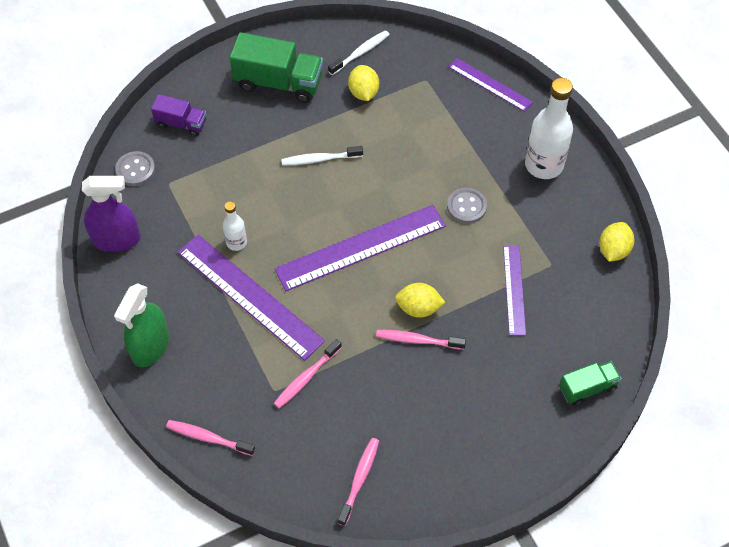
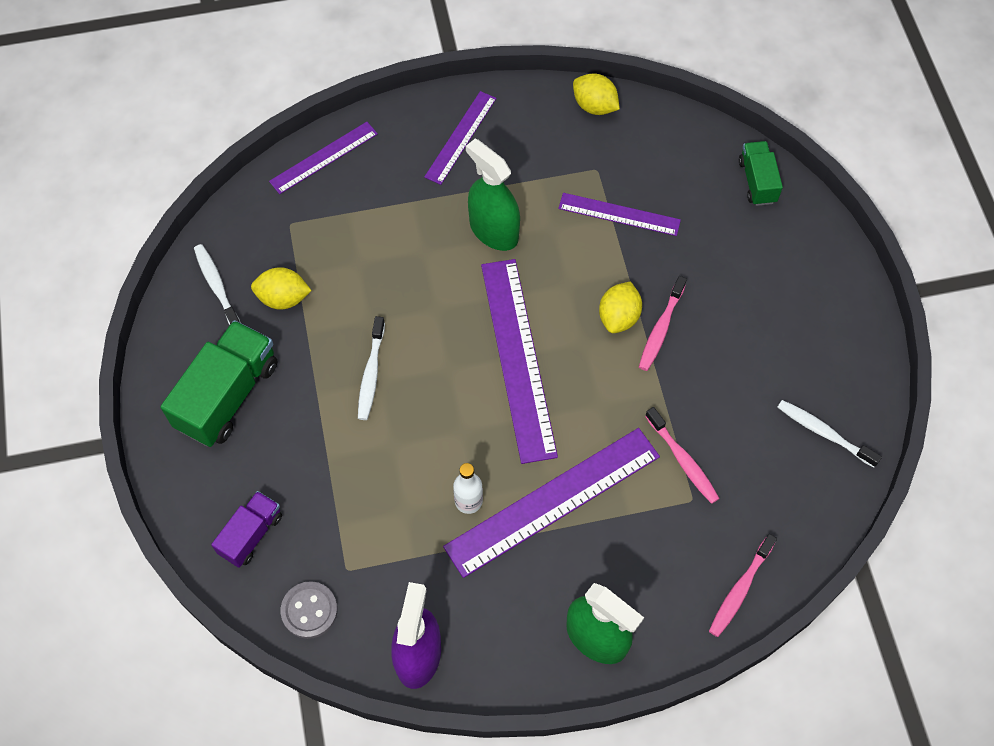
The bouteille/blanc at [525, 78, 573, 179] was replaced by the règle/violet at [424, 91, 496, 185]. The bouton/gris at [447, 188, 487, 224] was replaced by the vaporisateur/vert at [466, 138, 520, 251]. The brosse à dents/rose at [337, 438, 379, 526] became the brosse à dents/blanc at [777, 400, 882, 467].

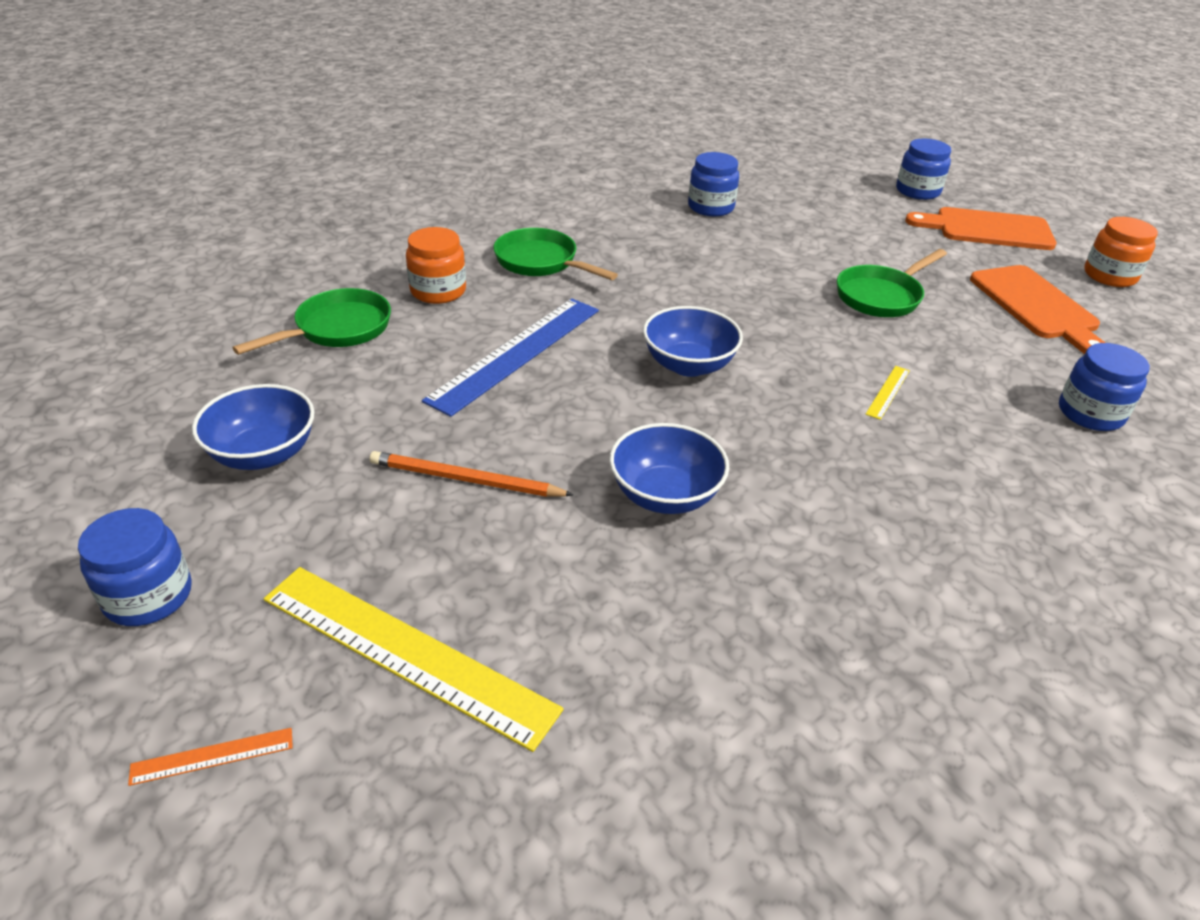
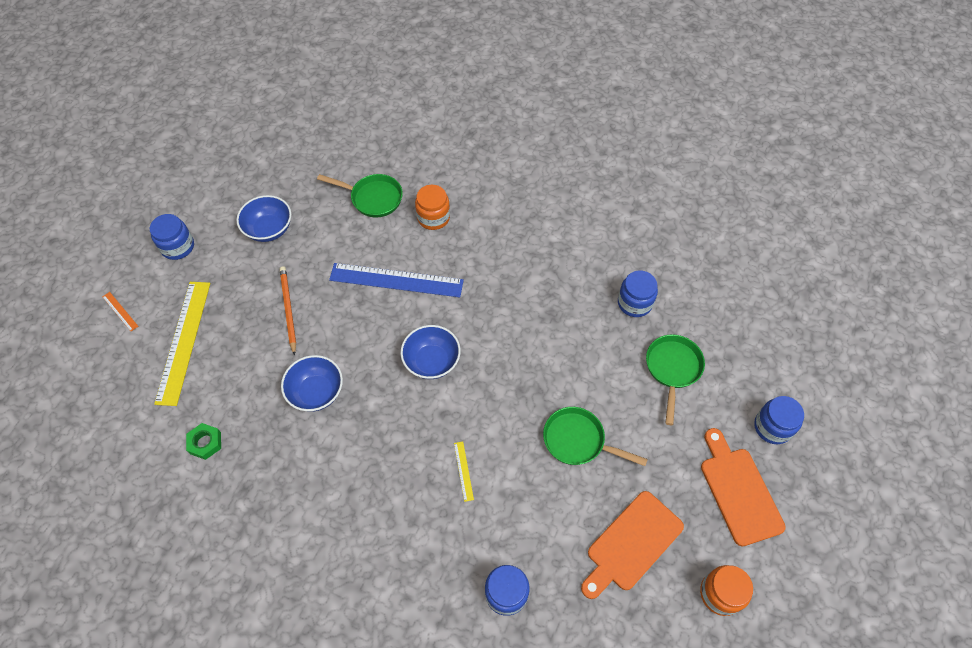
The poêle/vert moved from [494, 228, 618, 280] to [646, 334, 705, 425]. The règle/jaune at [865, 366, 910, 420] turned 75 degrees clockwise. The écrou/vert at [186, 423, 221, 460] appeared.

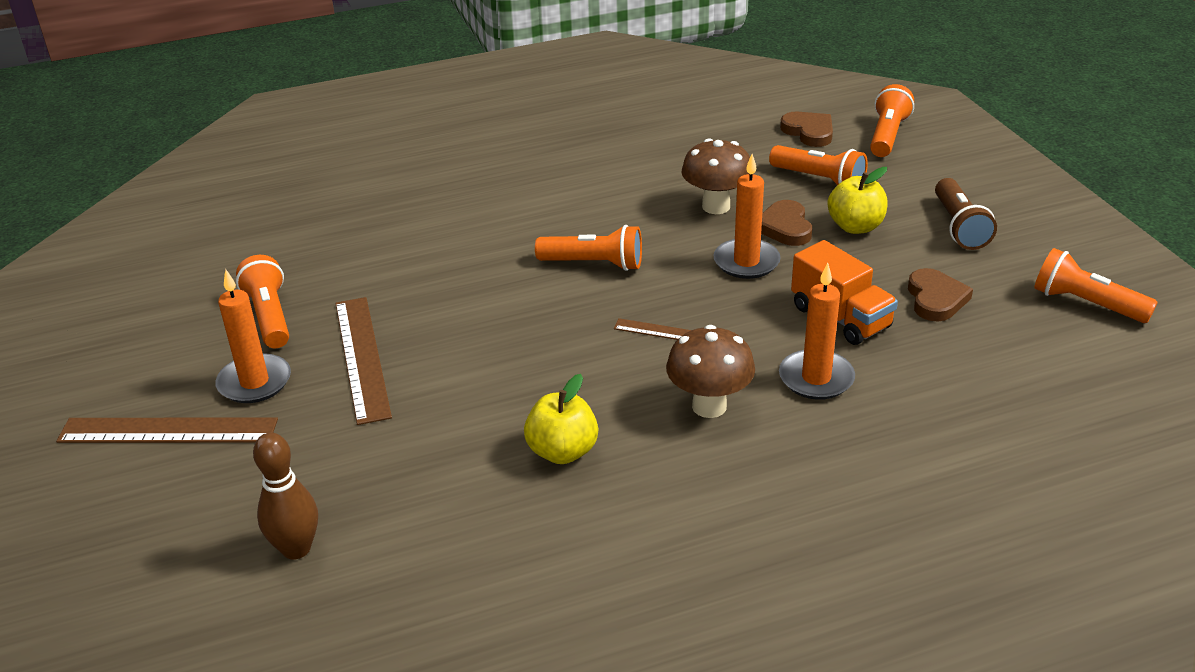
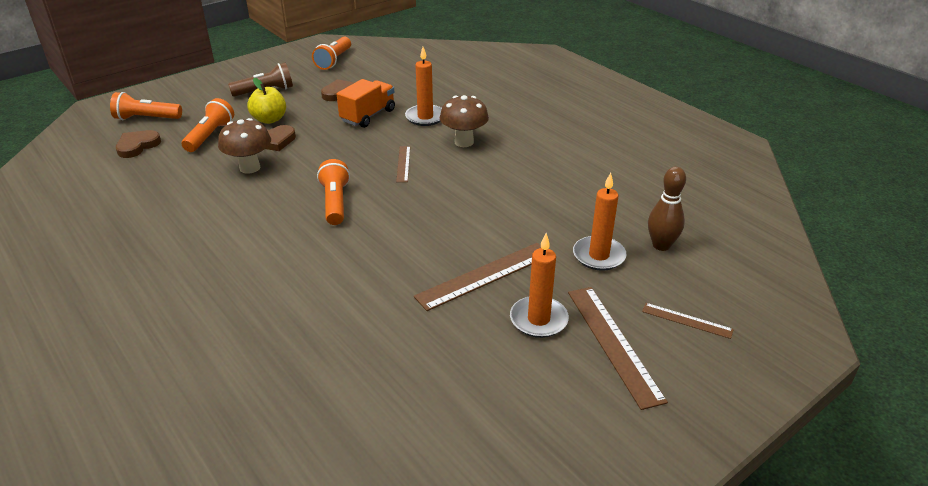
The bougie/orange moved from [713, 154, 781, 279] to [573, 173, 627, 271]. The lampe de poche/orange at [236, 255, 289, 348] disappeared. The pomme/jaune at [524, 374, 598, 464] disappeared. The règle/marron at [642, 303, 734, 339] appeared.

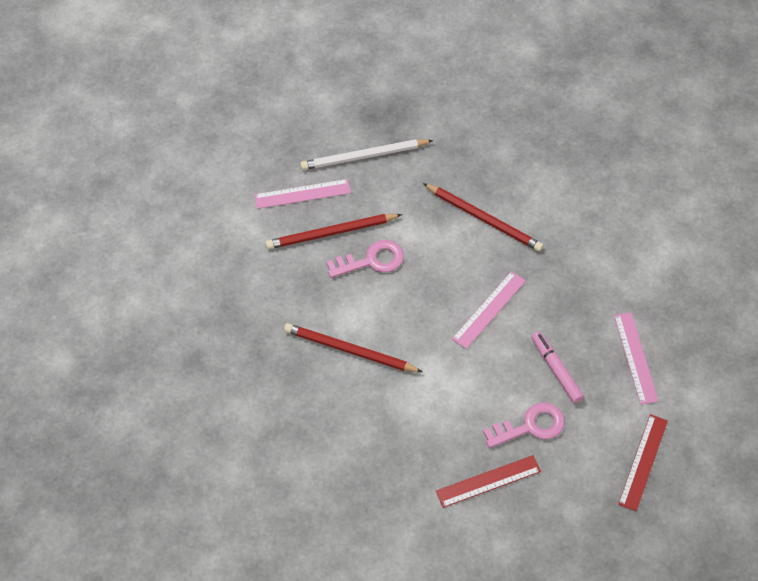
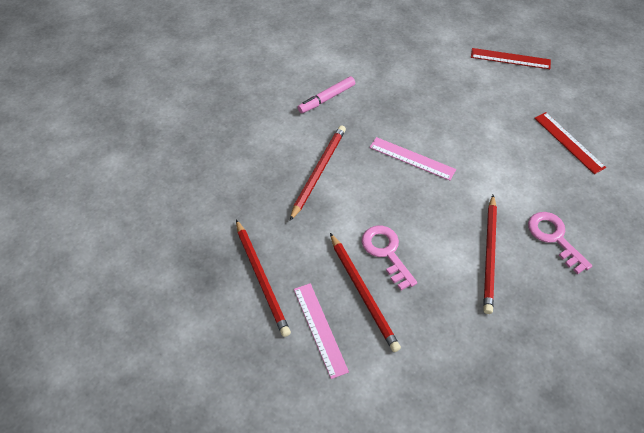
The crayon/blanc at [300, 139, 433, 170] became the crayon/rouge at [236, 219, 291, 337]. The règle/rose at [614, 313, 658, 404] disappeared. The feutre/rose moved from [532, 331, 584, 403] to [298, 76, 355, 113]. The clé/rose moved from [483, 402, 565, 448] to [528, 212, 592, 274].

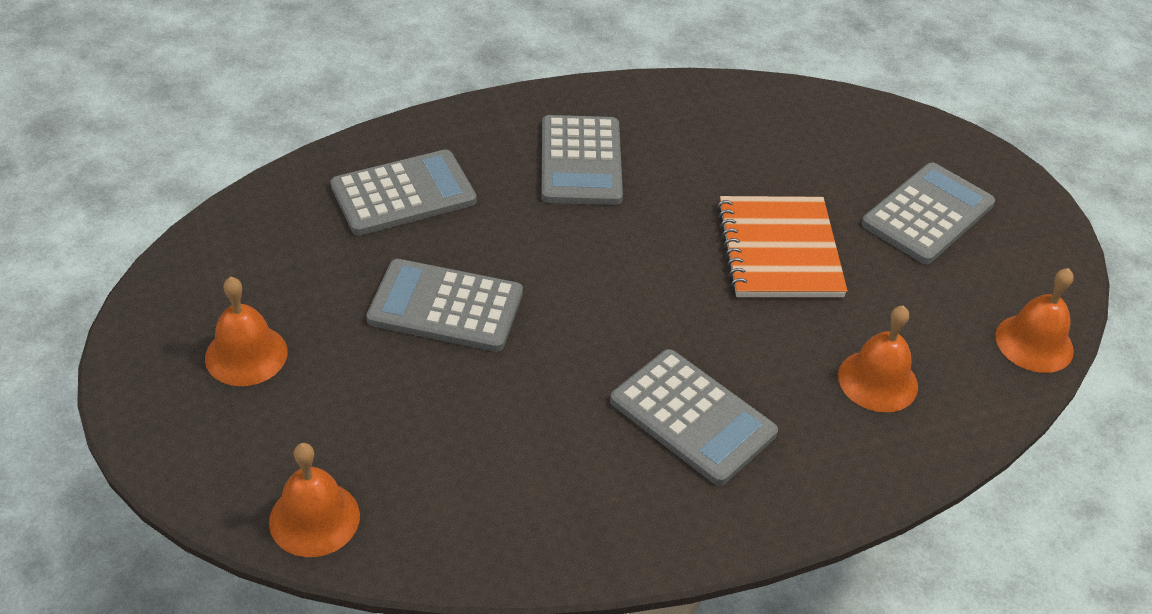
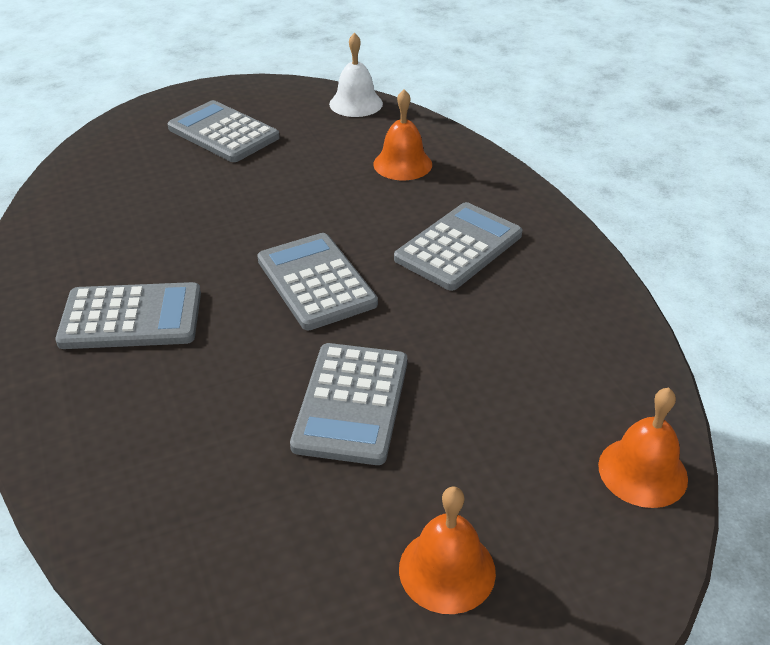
The calculatrice/gris moved from [331, 149, 477, 235] to [257, 233, 378, 330]. The carnet/orange at [717, 196, 848, 297] disappeared. The cloche/orange at [995, 268, 1074, 373] became the cloche/blanc at [329, 33, 383, 117].

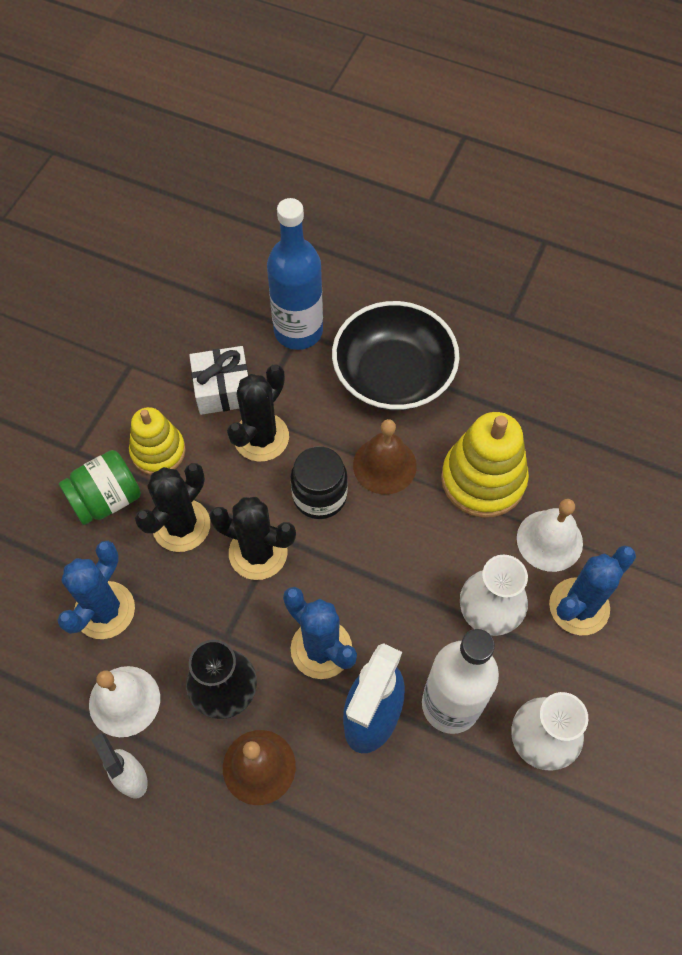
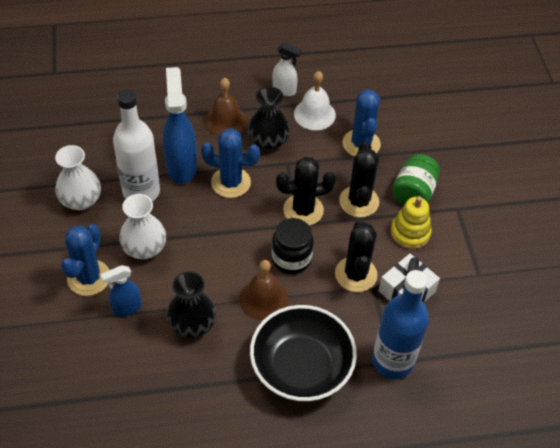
The jouet à empiler/jaune at [441, 412, 529, 518] was replaced by the vase/noir at [166, 271, 216, 338]. The cloche/blanc at [517, 499, 583, 572] was replaced by the vaporisateur/bleu at [101, 265, 142, 317].

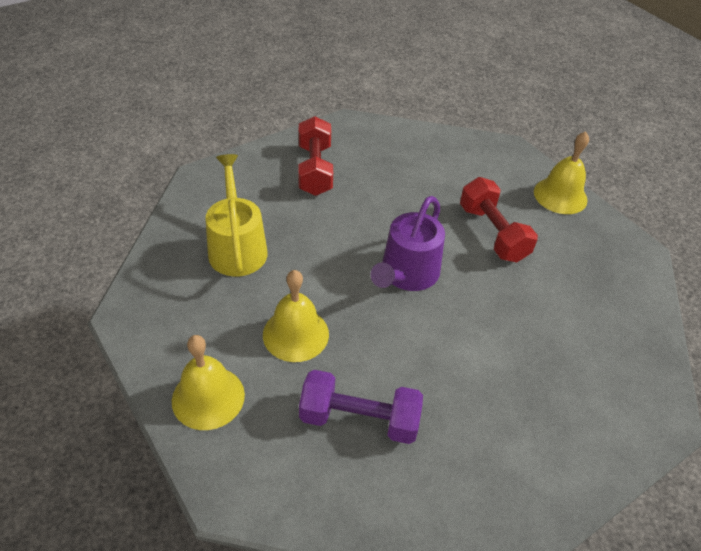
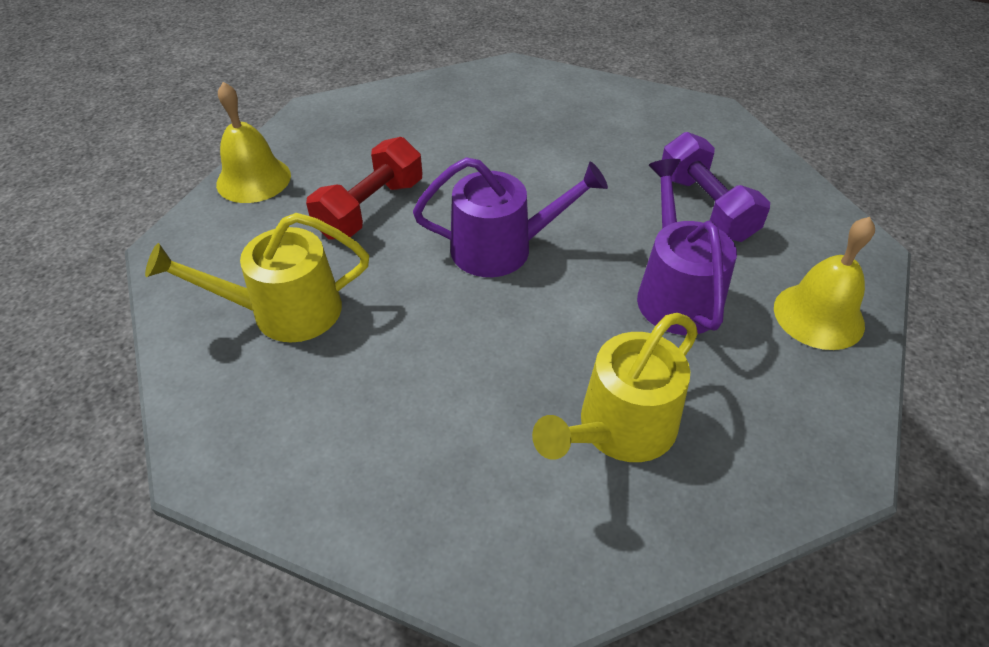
The haltère/rouge at [298, 116, 333, 196] disappeared. The cloche/jaune at [263, 270, 329, 362] was replaced by the arrosoir/violet at [637, 159, 737, 335]. The arrosoir/jaune at [145, 213, 369, 342] appeared.

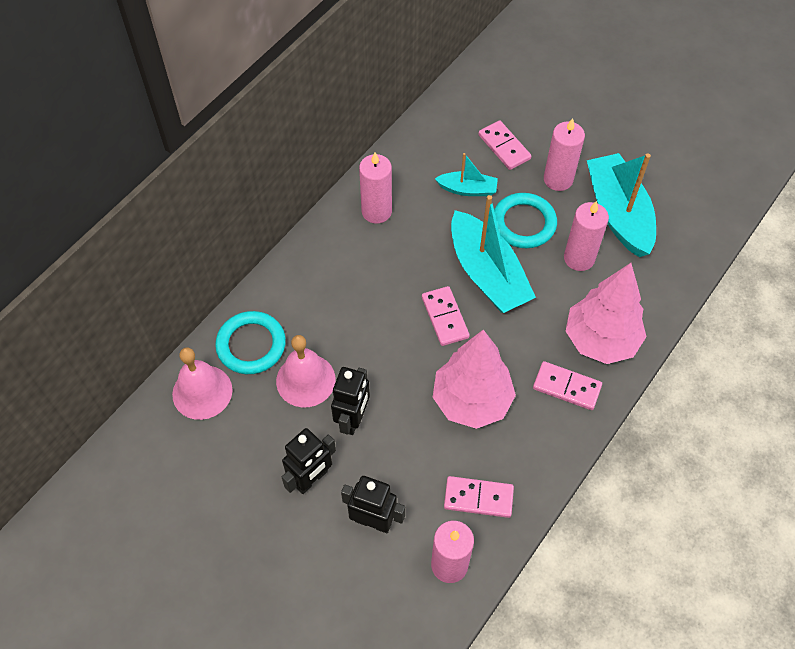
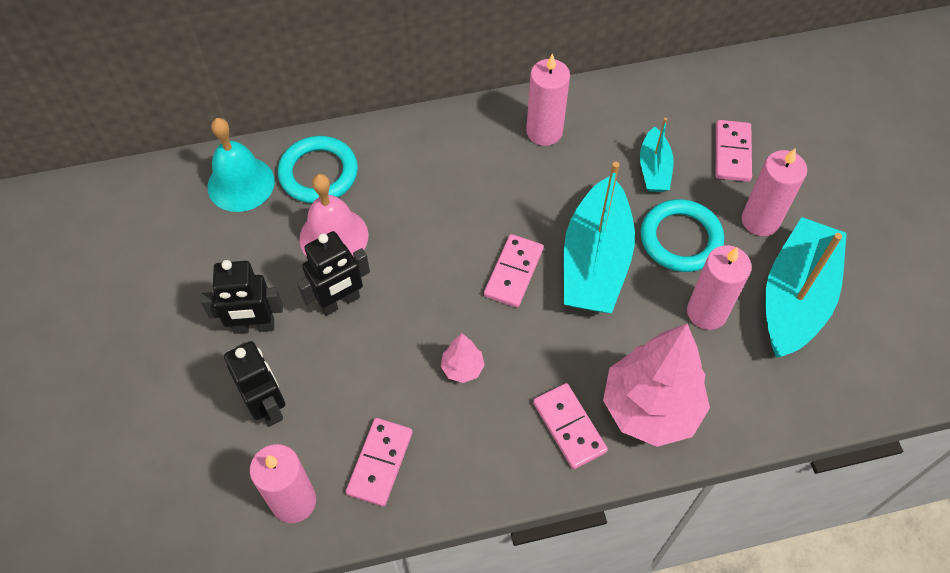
The bateau/turquoise at [435, 153, 498, 196] turned 45 degrees clockwise. The arbre/rose at [433, 330, 516, 429] changed to 0.43 times the size. The cloche/rose at [172, 347, 232, 420] became the cloche/turquoise at [208, 118, 275, 212]. The domino/rose at [444, 476, 514, 518] turned 60 degrees clockwise.

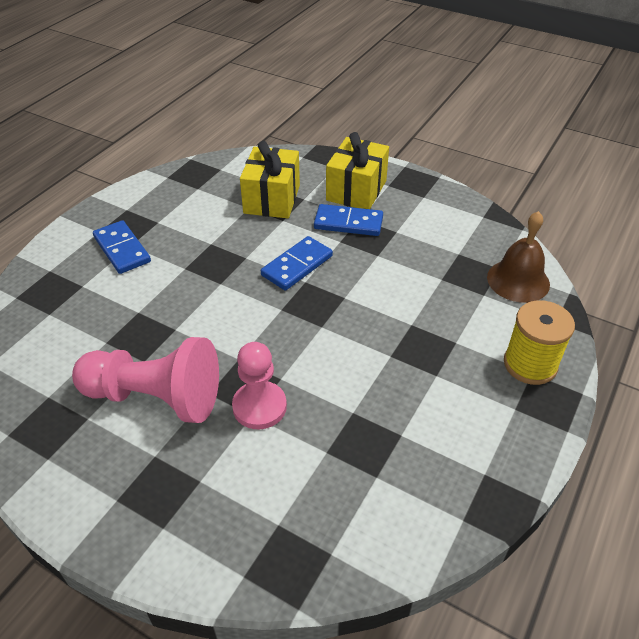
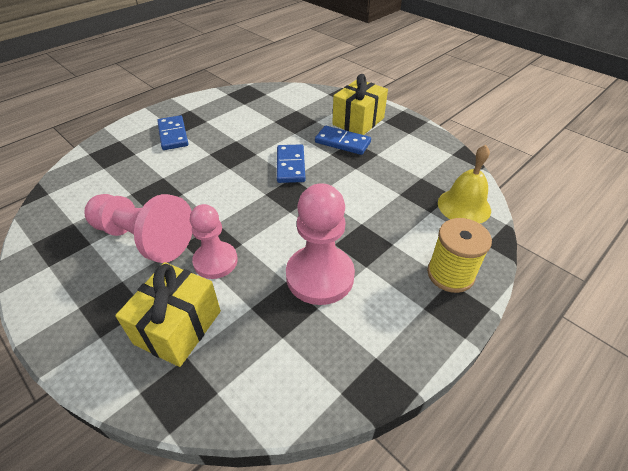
The cadeau/jaune moved from [240, 141, 300, 218] to [115, 262, 221, 367]. The cloche/marron at [487, 211, 550, 303] became the cloche/jaune at [438, 145, 491, 224]. The domino/bleu at [261, 236, 333, 291] turned 60 degrees counterclockwise. The pion/rose at [286, 183, 355, 305] appeared.

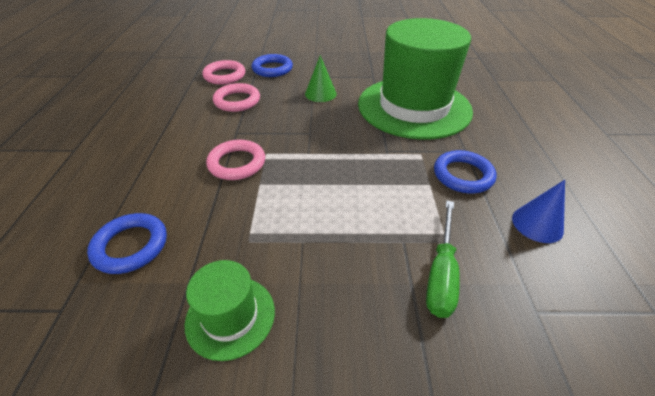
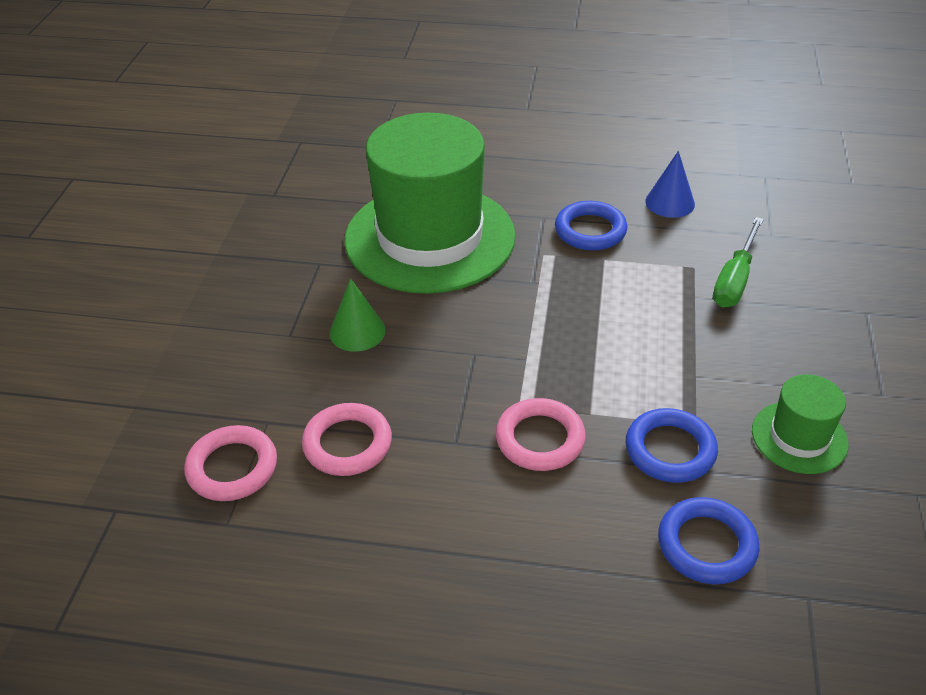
The anneau/bleu moved from [252, 54, 293, 77] to [626, 408, 718, 483]. The tournevis/vert at [426, 200, 460, 318] turned 90 degrees clockwise.

